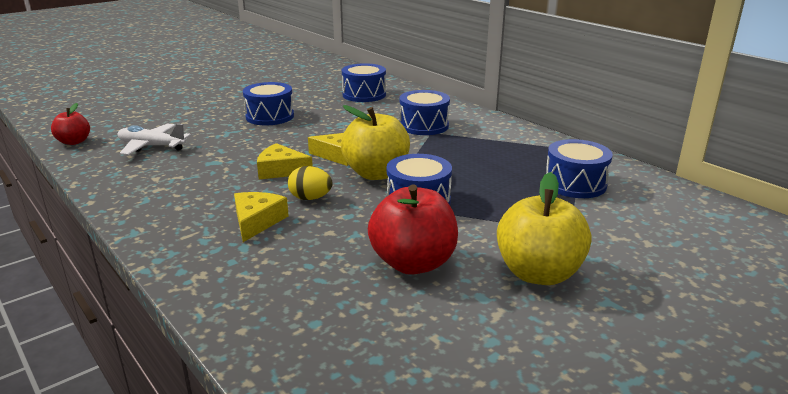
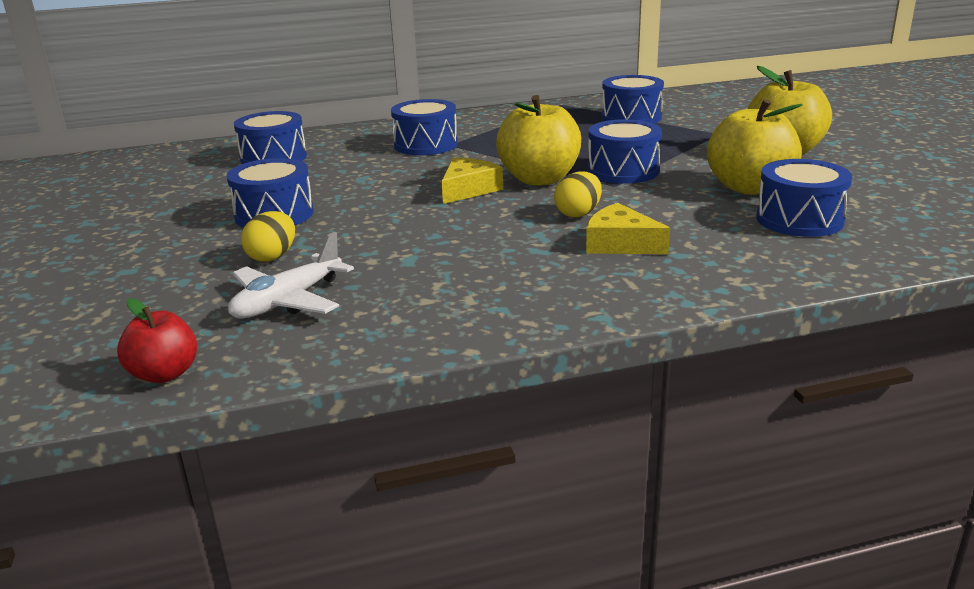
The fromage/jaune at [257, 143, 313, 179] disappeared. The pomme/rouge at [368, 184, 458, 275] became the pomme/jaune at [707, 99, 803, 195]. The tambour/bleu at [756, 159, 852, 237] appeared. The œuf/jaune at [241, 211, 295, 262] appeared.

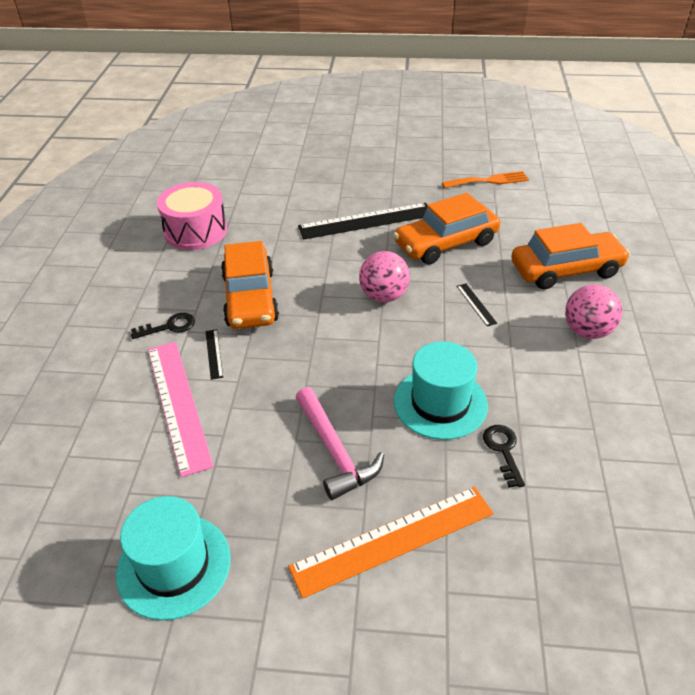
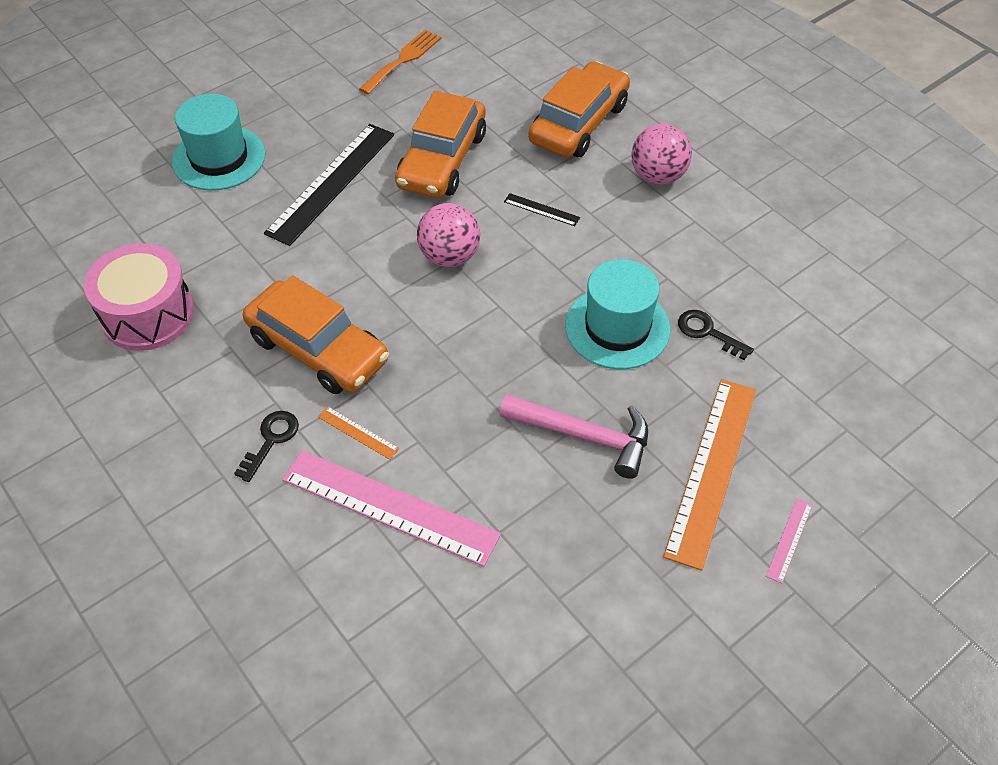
The règle/noir at [205, 329, 223, 380] became the règle/orange at [318, 406, 399, 460]. The chapeau/turquoise moved from [116, 496, 231, 620] to [172, 93, 266, 190]. The règle/rose at [766, 499, 812, 584] appeared.

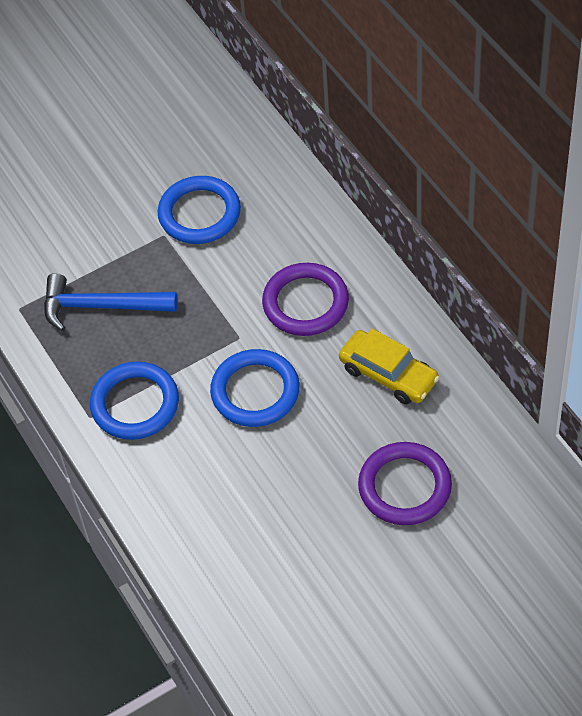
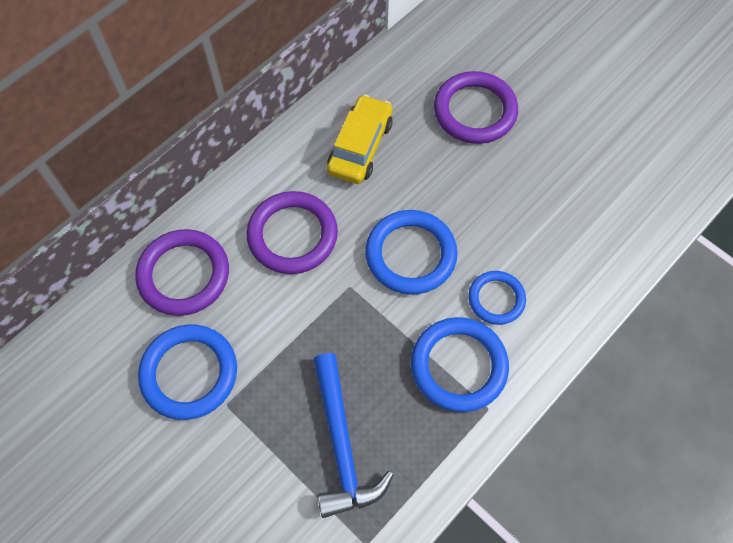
The anneau/violet at [135, 229, 229, 316] appeared. The anneau/bleu at [468, 271, 526, 325] appeared.

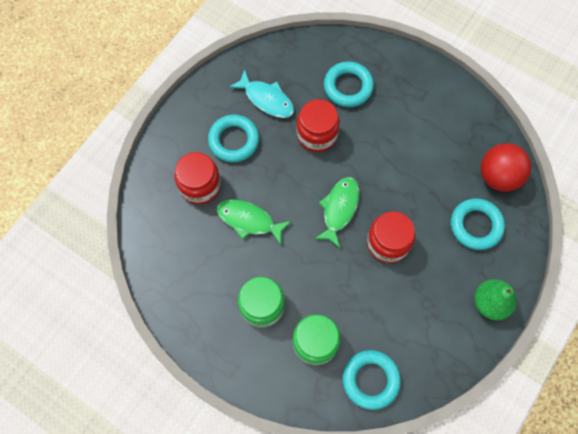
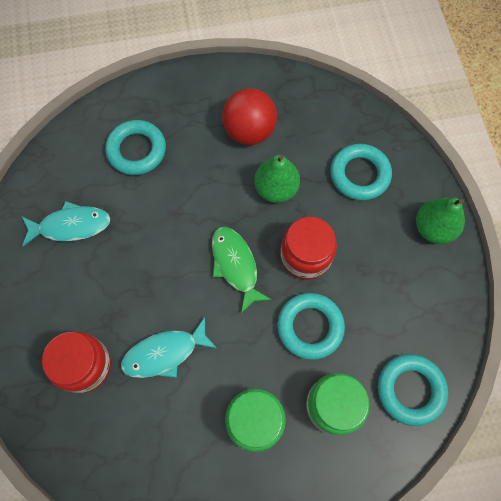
The bocal/rouge at [296, 99, 340, 152] disappeared. The anneau/turquoise moved from [208, 114, 259, 162] to [277, 293, 345, 360]. The balle/rouge moved from [481, 143, 531, 192] to [222, 88, 277, 145]. The poisson/vert at [217, 199, 291, 245] became the poisson/turquoise at [121, 317, 217, 378]. The poire/vert at [254, 155, 300, 203] appeared.

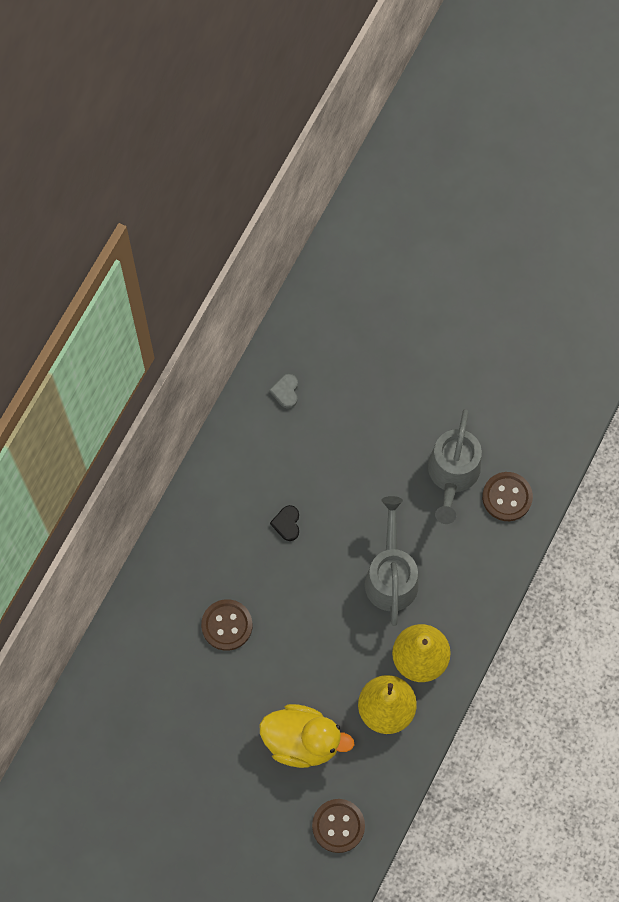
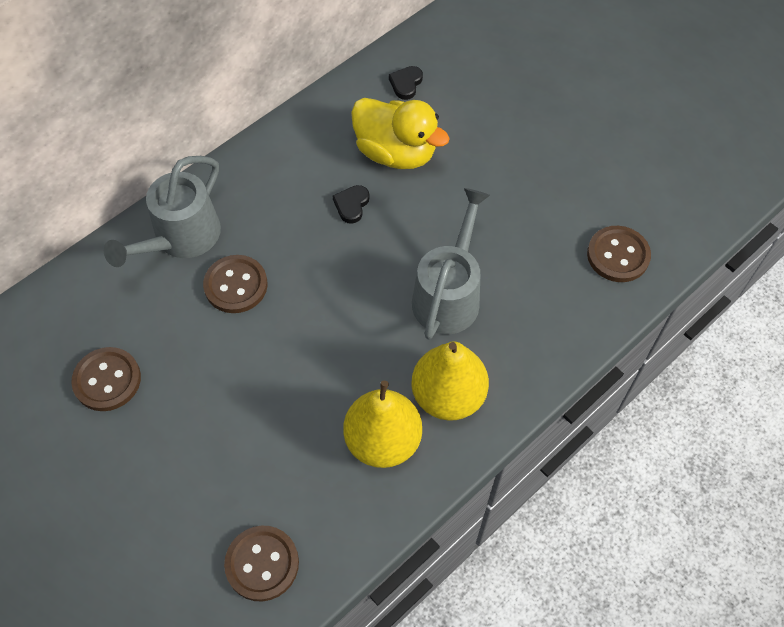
The cœur/gris at [269, 374, 298, 409] became the cœur/noir at [389, 66, 423, 100]. The arrosoir/gris moved from [428, 409, 482, 524] to [104, 156, 221, 267]. The canard/jaune moved from [260, 704, 354, 768] to [351, 98, 450, 169]. The bouton/marron at [71, 347, 141, 411] appeared.

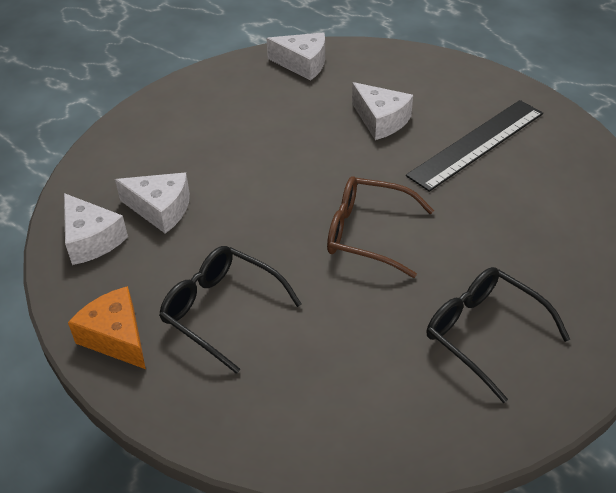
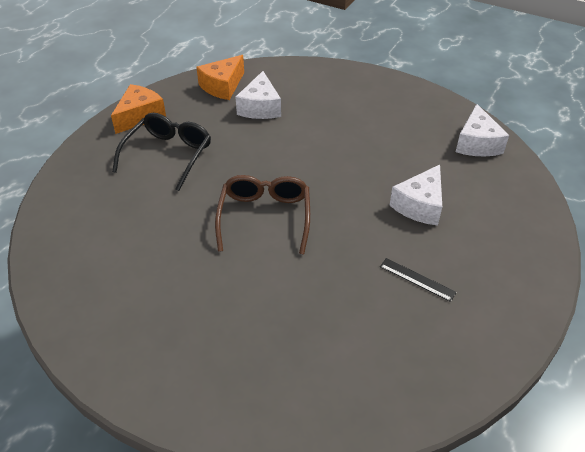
The règle/noir at [406, 100, 543, 192] changed to 0.43 times the size. The fromage/blanc at [64, 193, 128, 265] became the fromage/orange at [196, 55, 244, 100]. The lunettes/noir at [427, 267, 570, 403] disappeared.

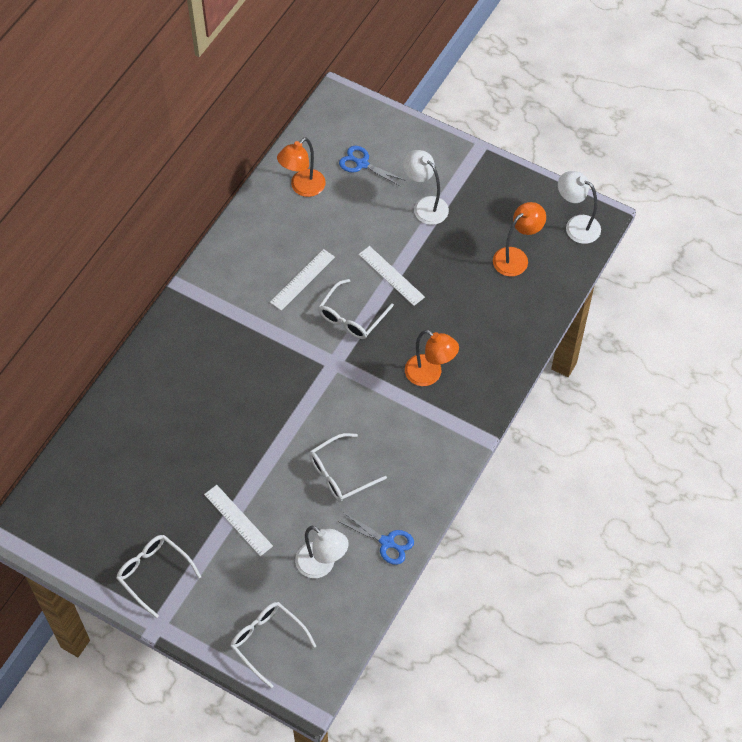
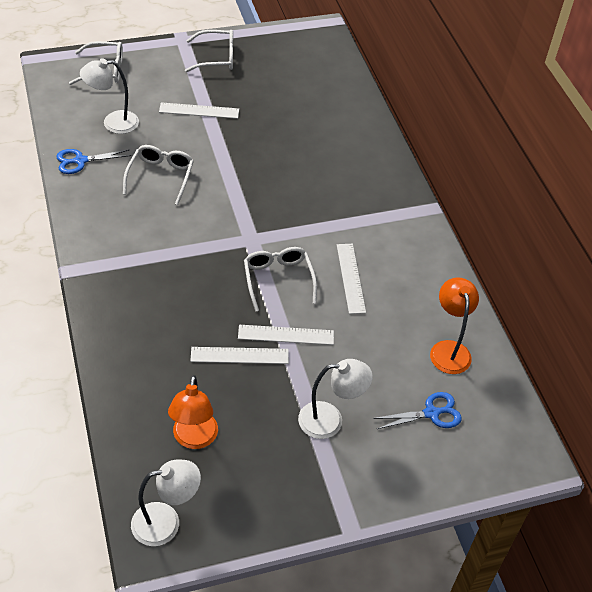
The lampe/orange at [405, 330, 459, 386] disappeared. The règle/blanc at [190, 347, 289, 364] appeared.

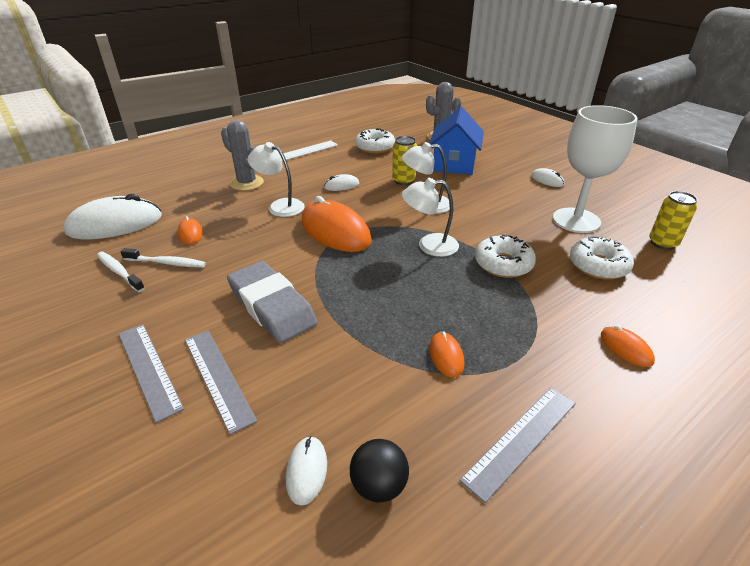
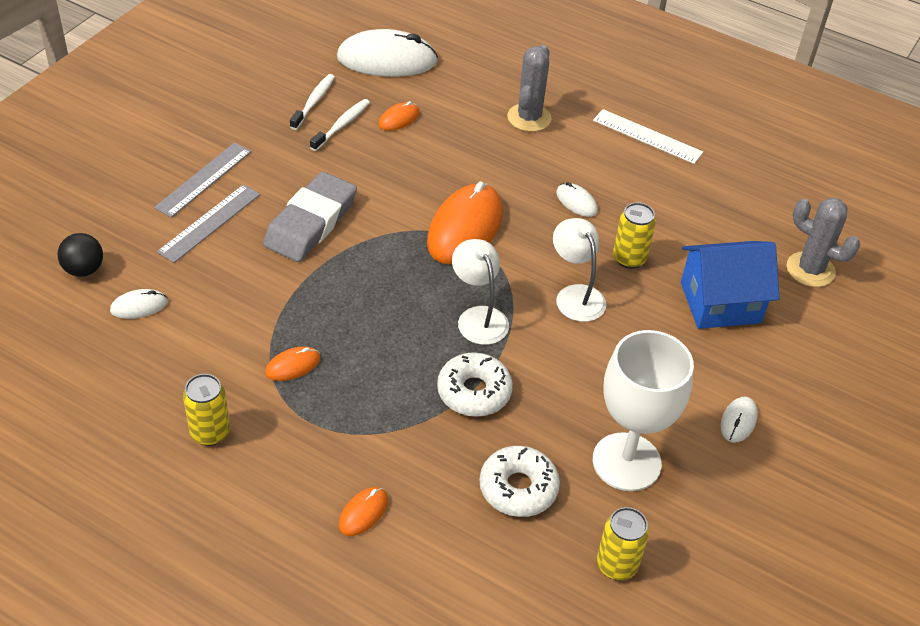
The beignet/blanc at [355, 128, 395, 154] disappeared. The lampe/blanc at [248, 142, 305, 217] disappeared. The souris/blanc at [63, 194, 162, 239] turned 45 degrees counterclockwise. The brosse à dents/blanc at [121, 248, 206, 268] turned 135 degrees counterclockwise. The règle/gris at [459, 387, 576, 503] was replaced by the canette/jaune at [183, 374, 230, 446]. The balle/noir moved from [350, 439, 409, 503] to [58, 233, 103, 277].

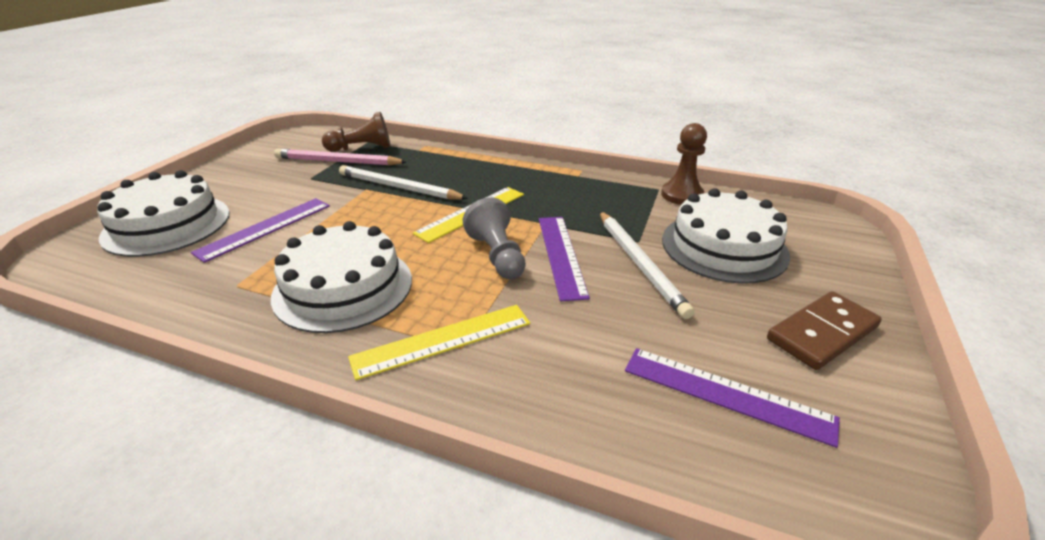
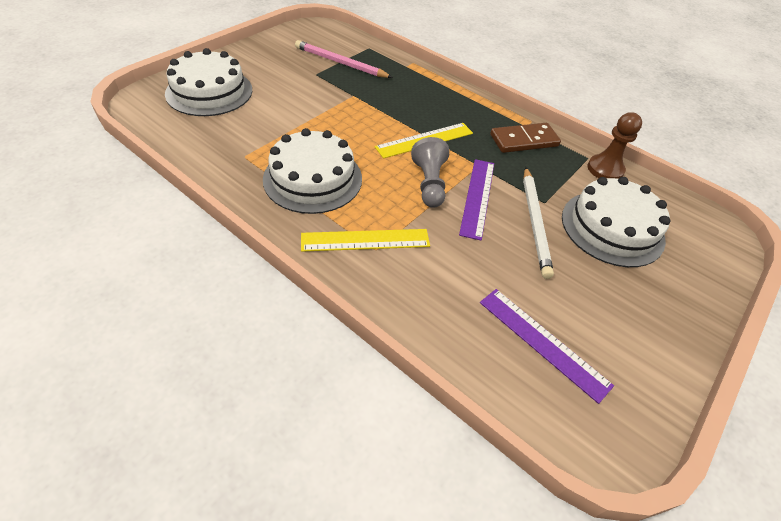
The pion/marron at [322, 112, 390, 152] disappeared. The crayon/blanc at [339, 165, 468, 200] disappeared. The règle/violet at [191, 198, 330, 263] disappeared. The domino/marron moved from [767, 291, 882, 370] to [490, 123, 561, 153].

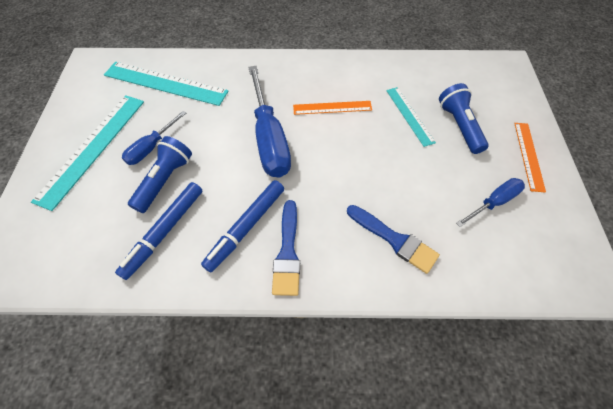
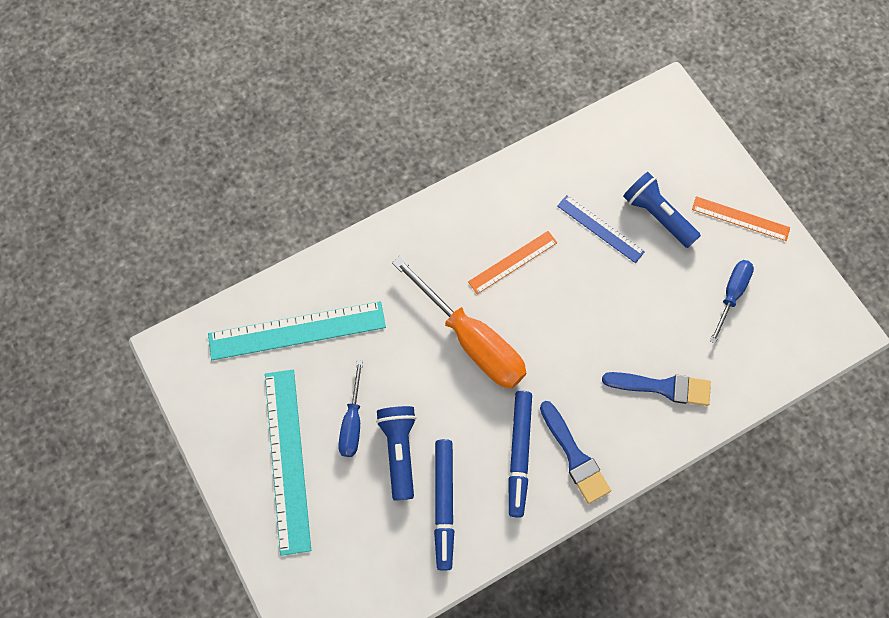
The tournevis/bleu at [248, 66, 291, 177] became the tournevis/orange at [392, 256, 526, 388]. The règle/turquoise at [386, 87, 436, 147] became the règle/bleu at [557, 195, 645, 263]. The règle/orange at [514, 123, 546, 192] turned 45 degrees counterclockwise.

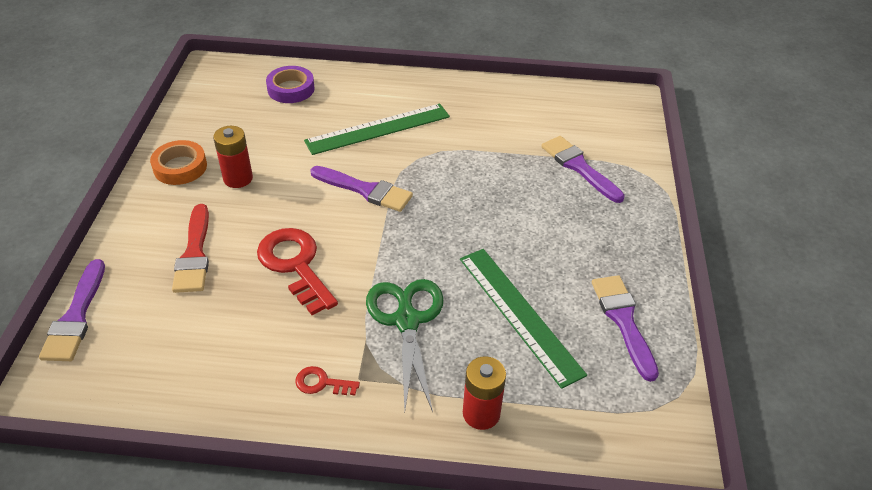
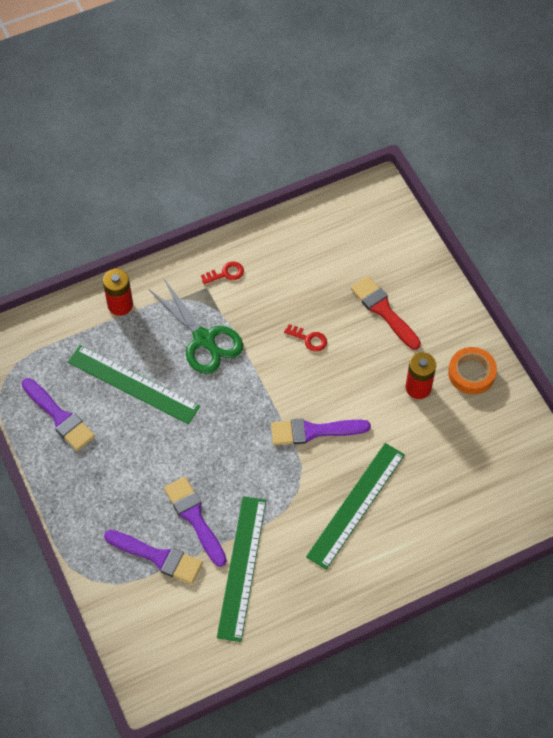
The ruban adhésif/violet at [266, 66, 314, 103] disappeared. The clé/rouge at [257, 228, 338, 315] changed to 0.47 times the size. The pinceau/violet moved from [39, 259, 105, 361] to [164, 477, 227, 567]. The règle/vert at [217, 496, 266, 642] appeared.

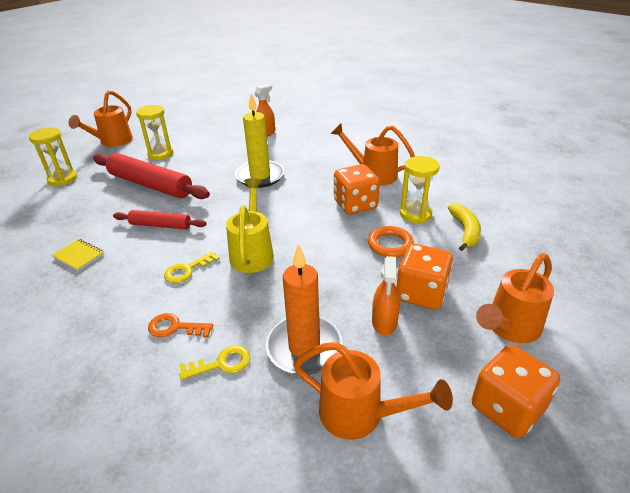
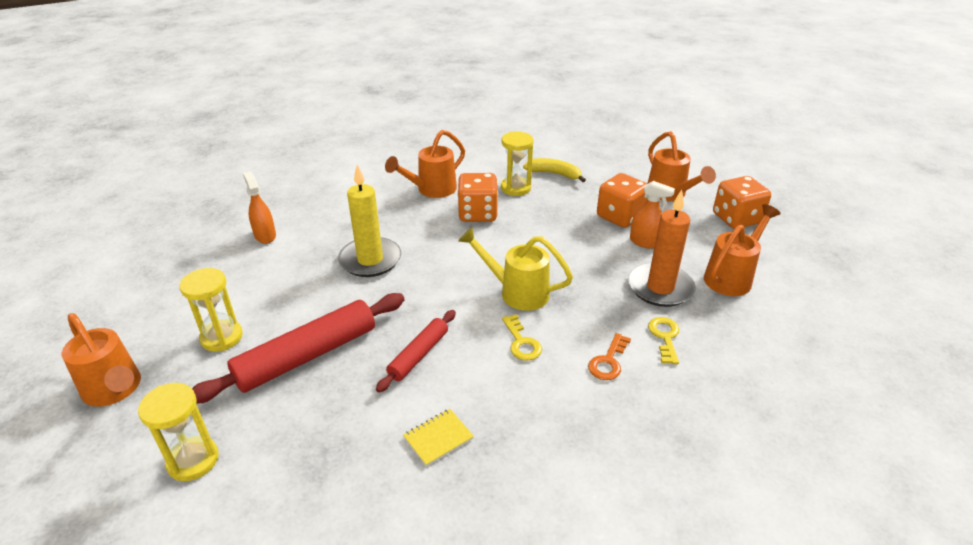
The anneau/orange at [368, 226, 414, 257] disappeared.

